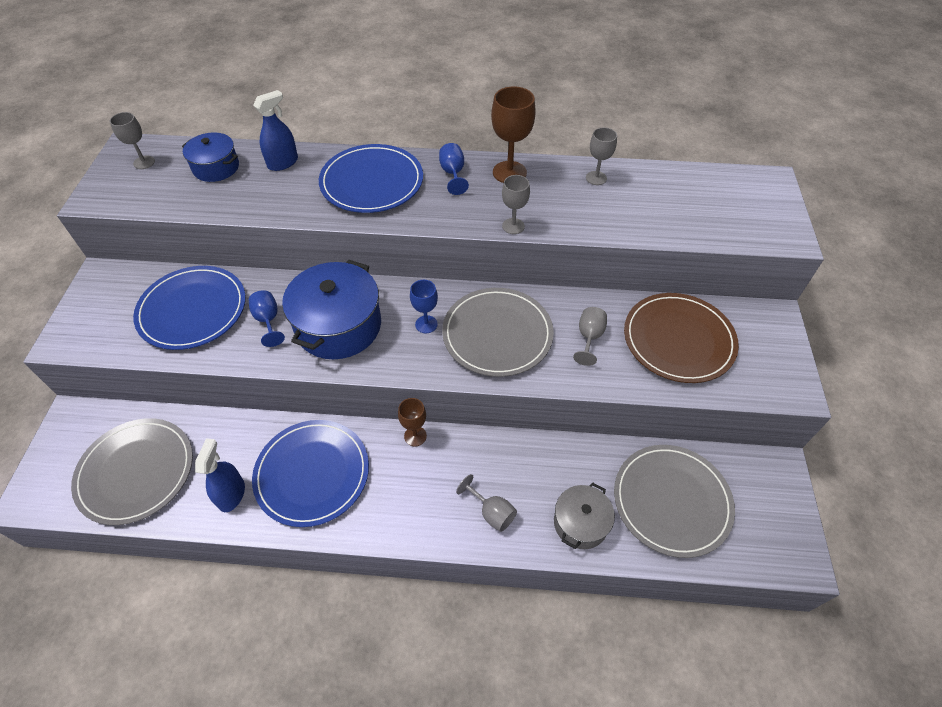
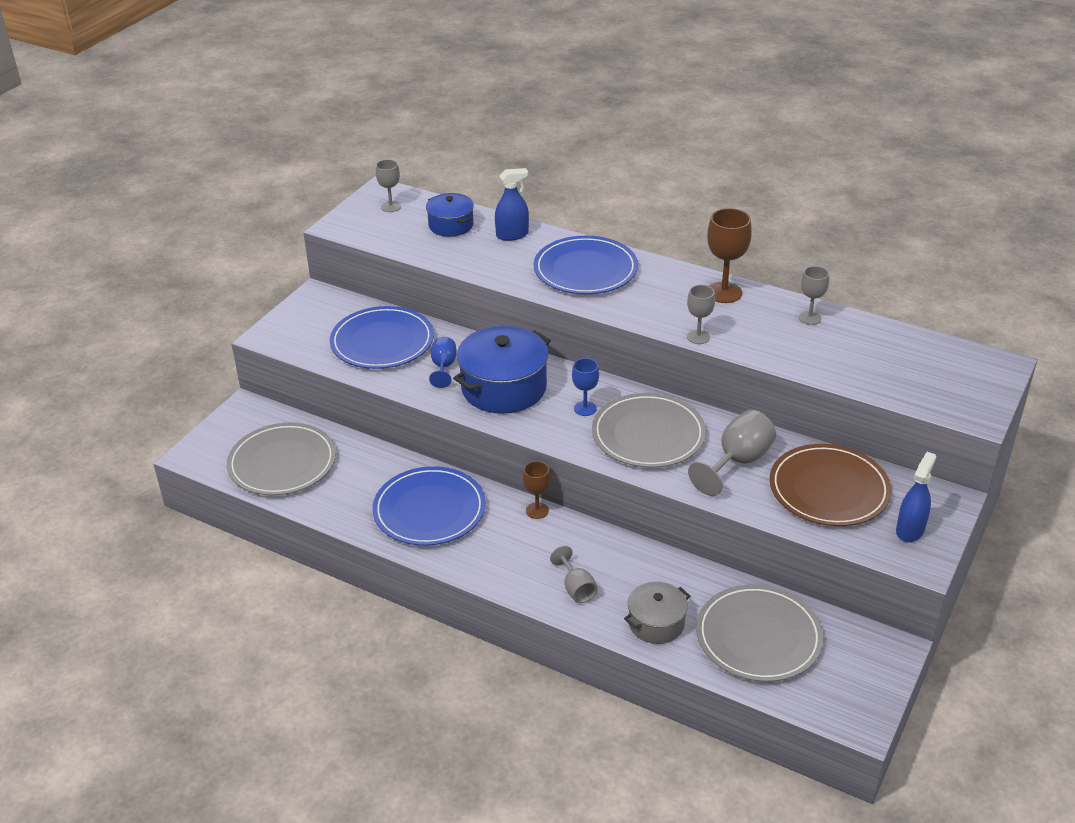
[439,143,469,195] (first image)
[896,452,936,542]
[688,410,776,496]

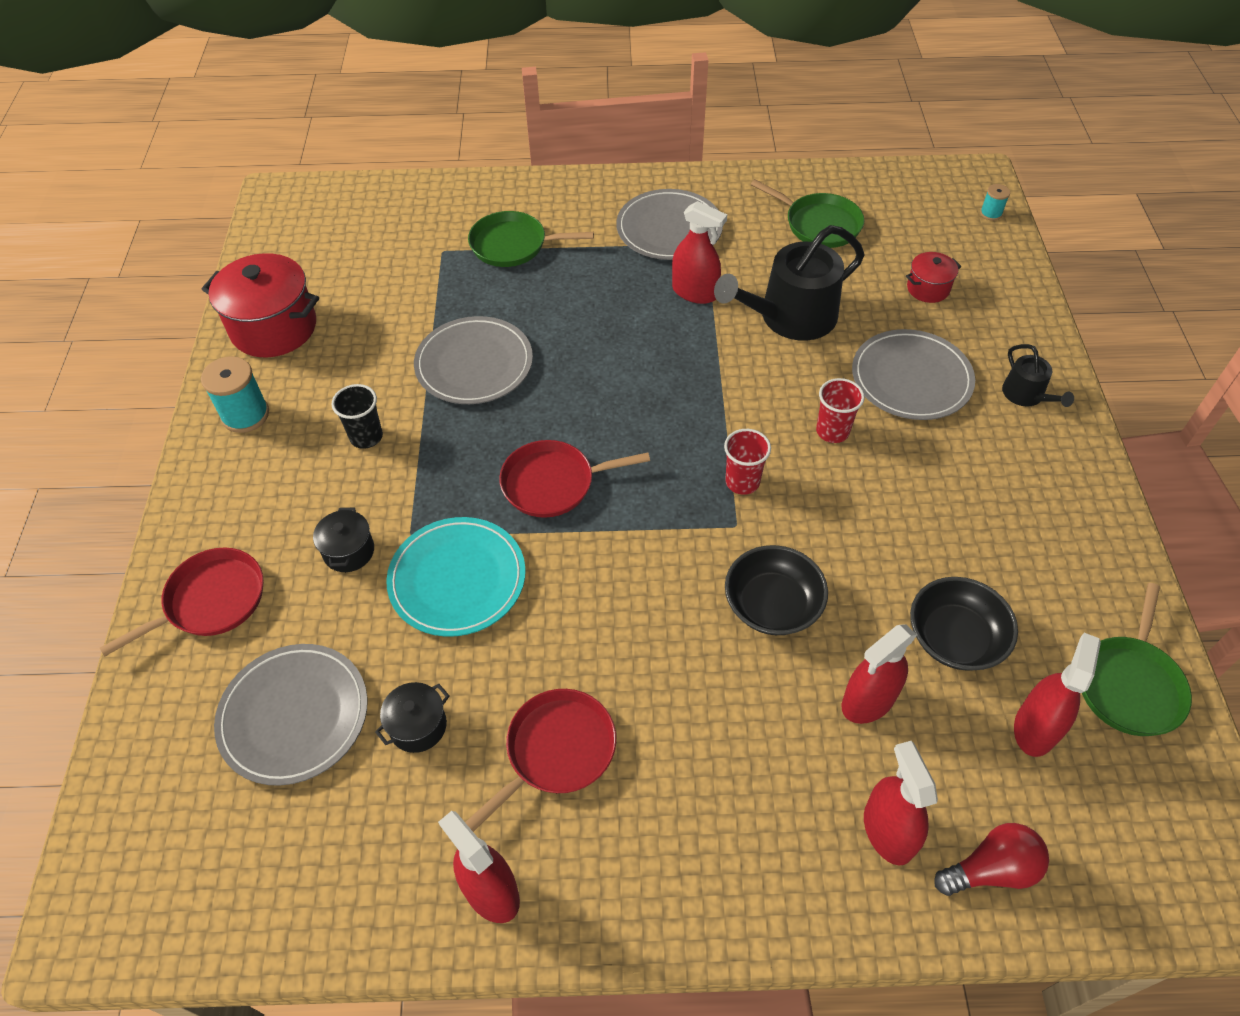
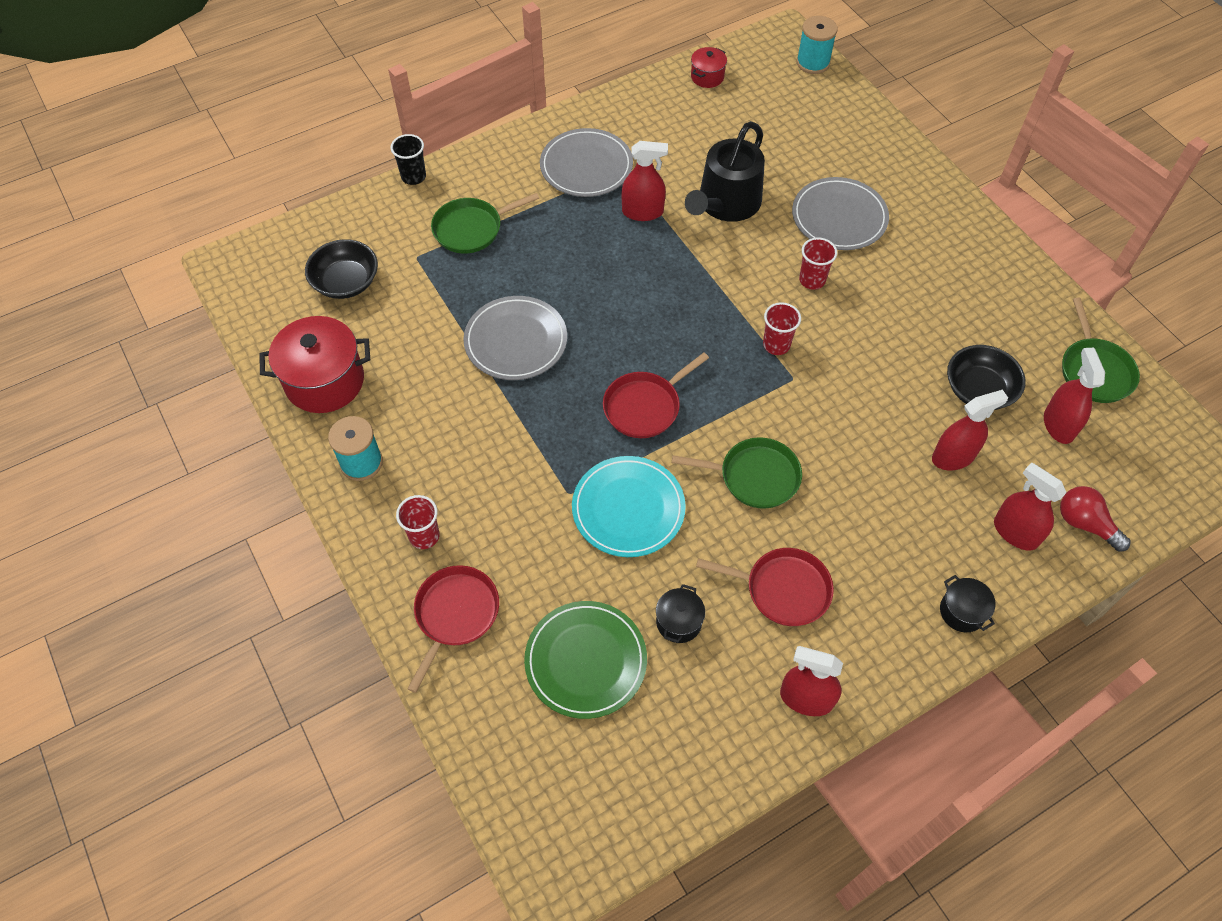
[1002,344,1074,407] (first image)
[396,495,440,549]
[940,575,995,632]
[390,134,426,185]
[305,239,378,299]
[672,437,802,509]
[691,47,727,88]
[524,601,647,719]
[696,548,834,626]
[932,390,1008,470]
[1060,486,1131,552]
[796,16,838,74]

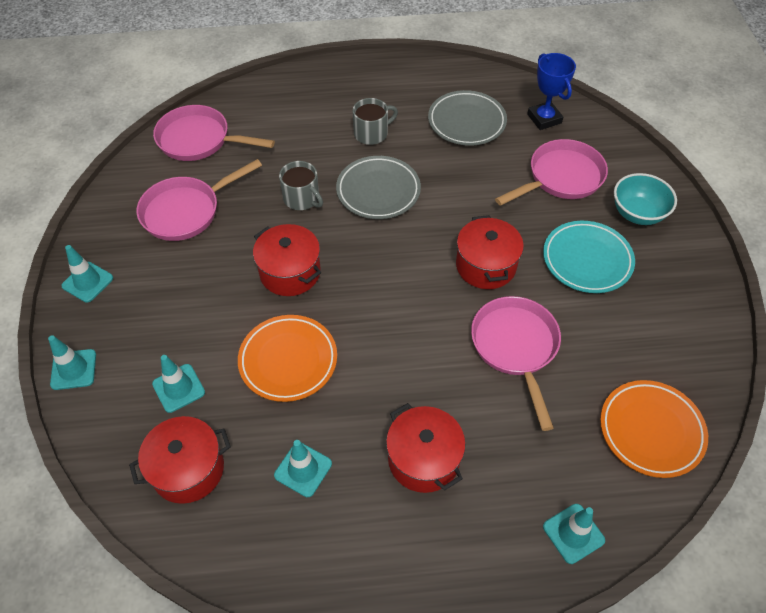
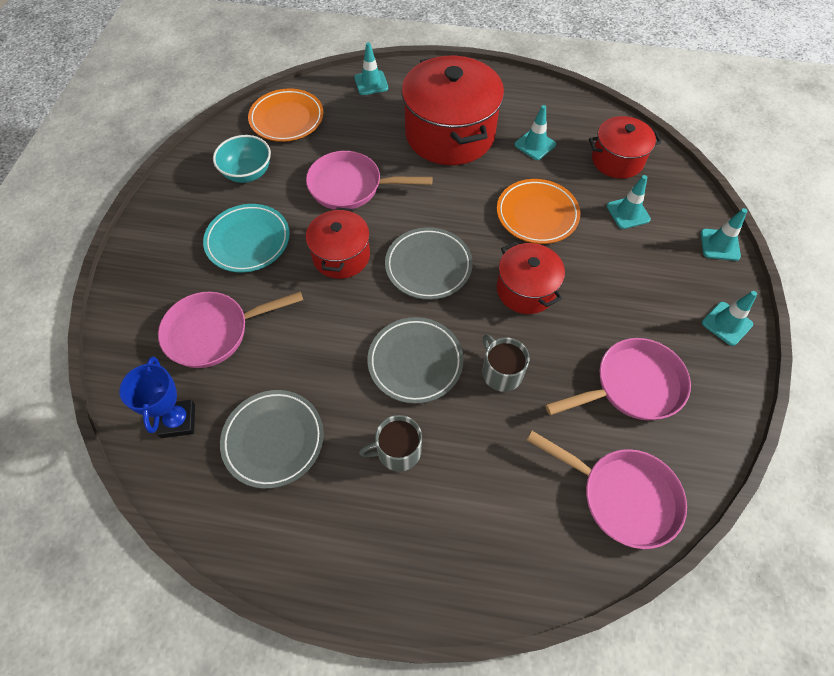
[385,227,473,300]
[213,135,271,183]
[306,151,433,210]
[402,55,504,165]

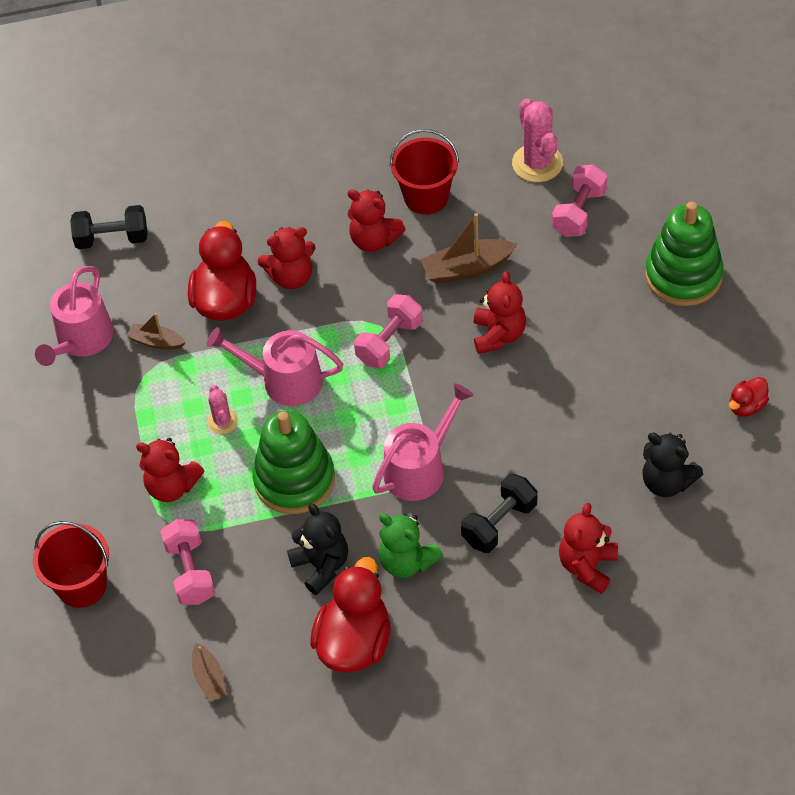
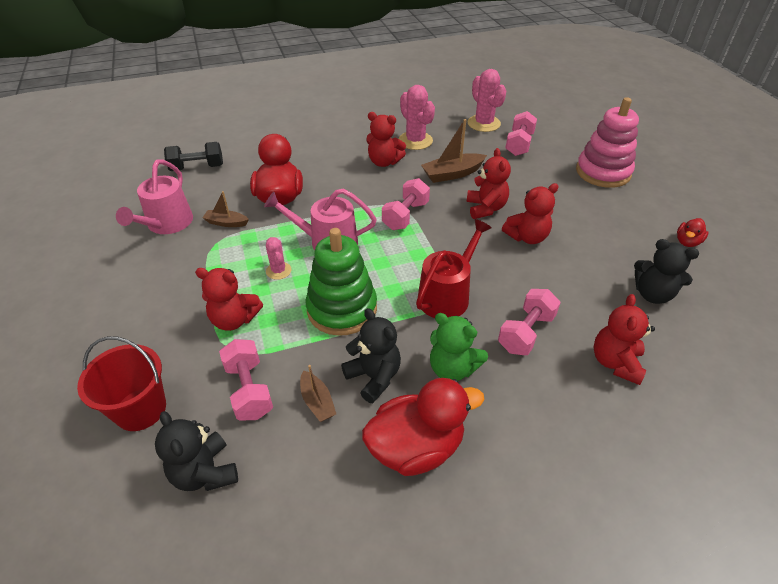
[155,411,238,491]
[300,365,336,422]
[502,183,559,244]
[399,85,435,150]
[416,219,492,318]
[498,289,561,355]
[576,97,639,188]
[362,378,484,476]

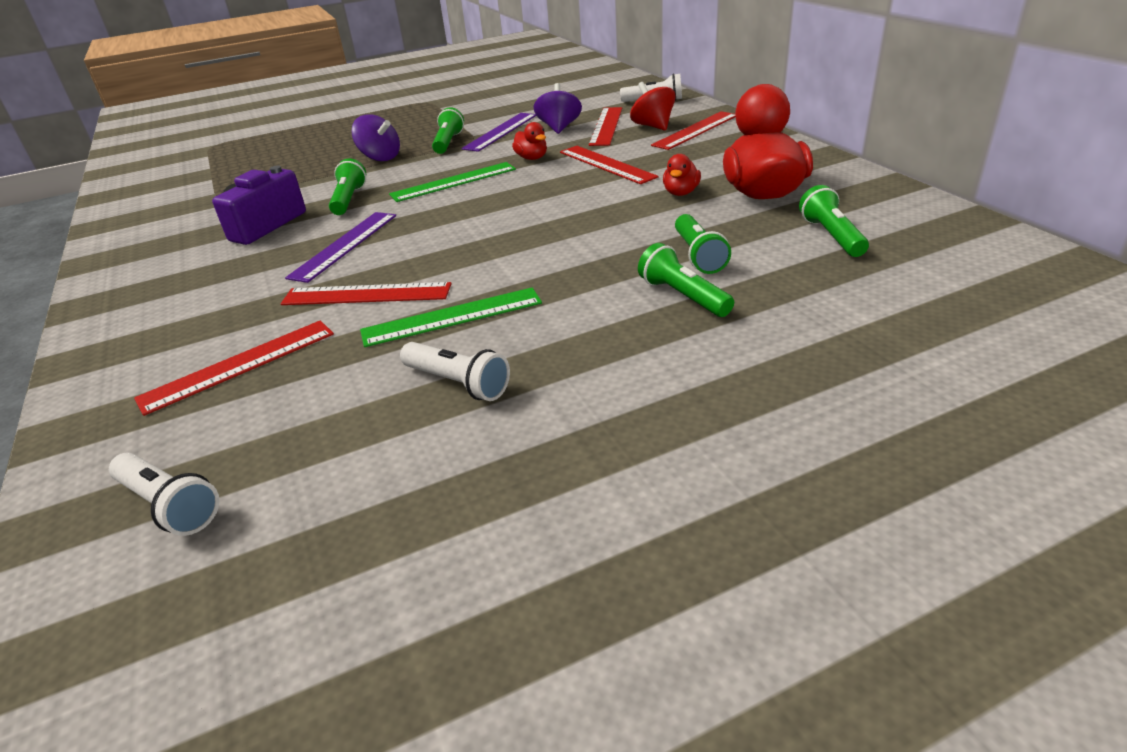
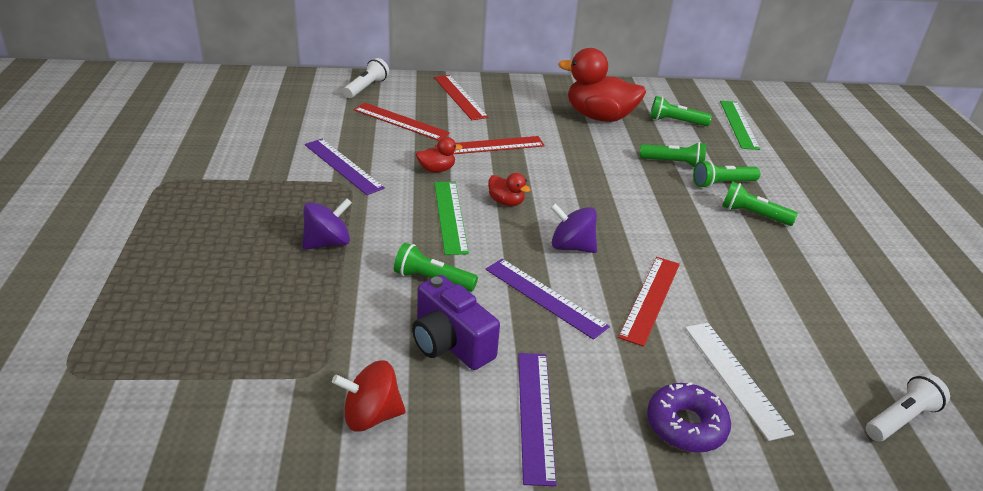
[400,342,510,401] (first image)
[518,353,557,486]
[647,382,731,453]
[720,101,760,150]
[722,182,798,226]
[550,203,597,253]
[332,360,406,432]
[488,173,530,206]
[685,323,794,441]

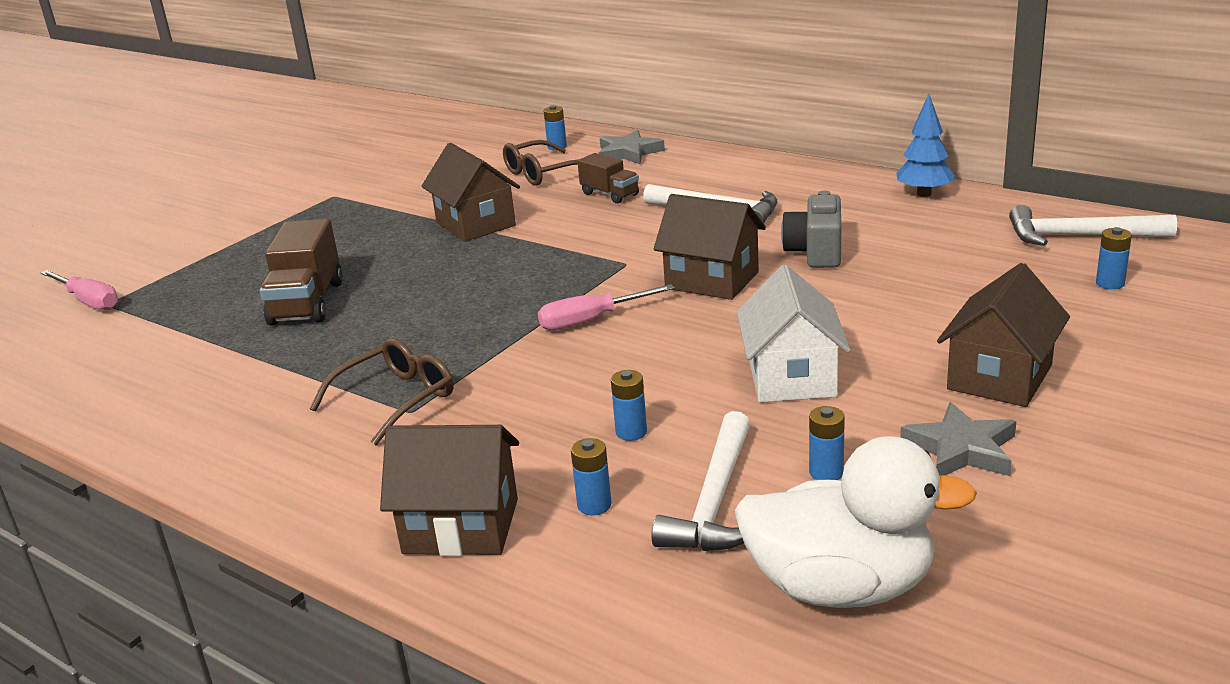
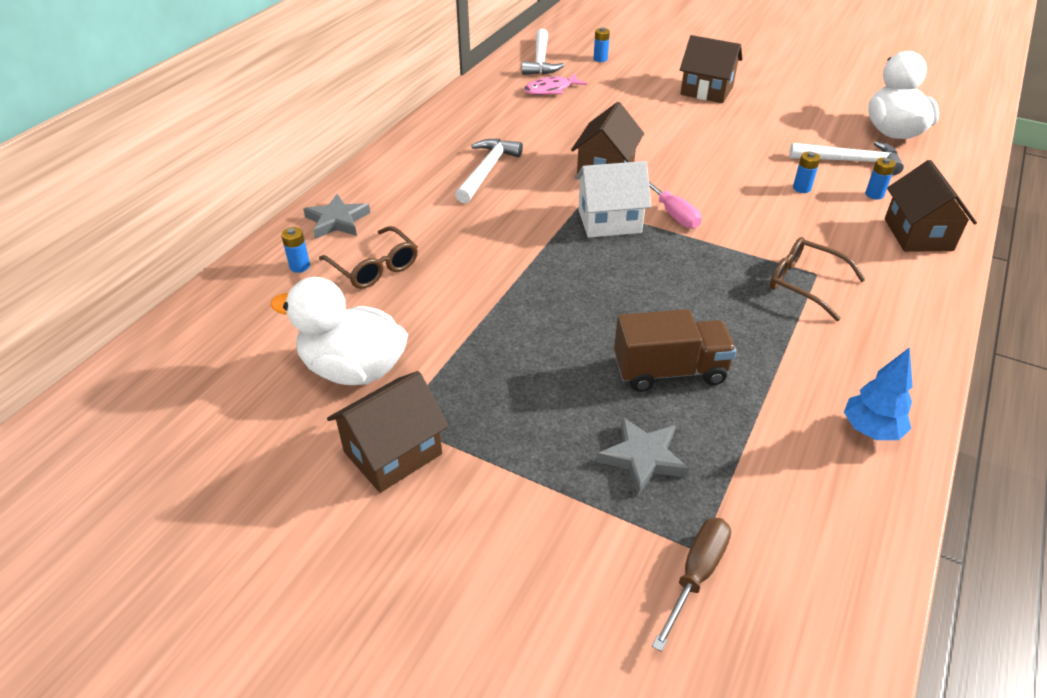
[577,153,639,204] (first image)
[781,190,841,268] (first image)
[809,406,845,480] (first image)
[270,277,408,385]
[524,74,587,95]
[327,371,449,493]
[575,161,651,238]
[844,347,913,440]
[597,417,689,495]
[652,518,731,652]

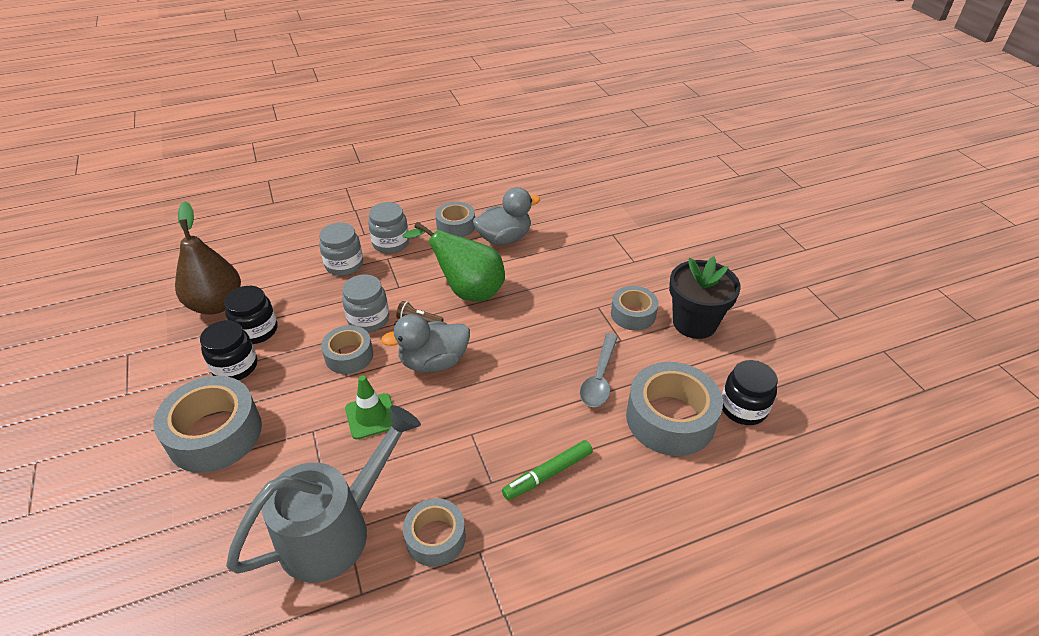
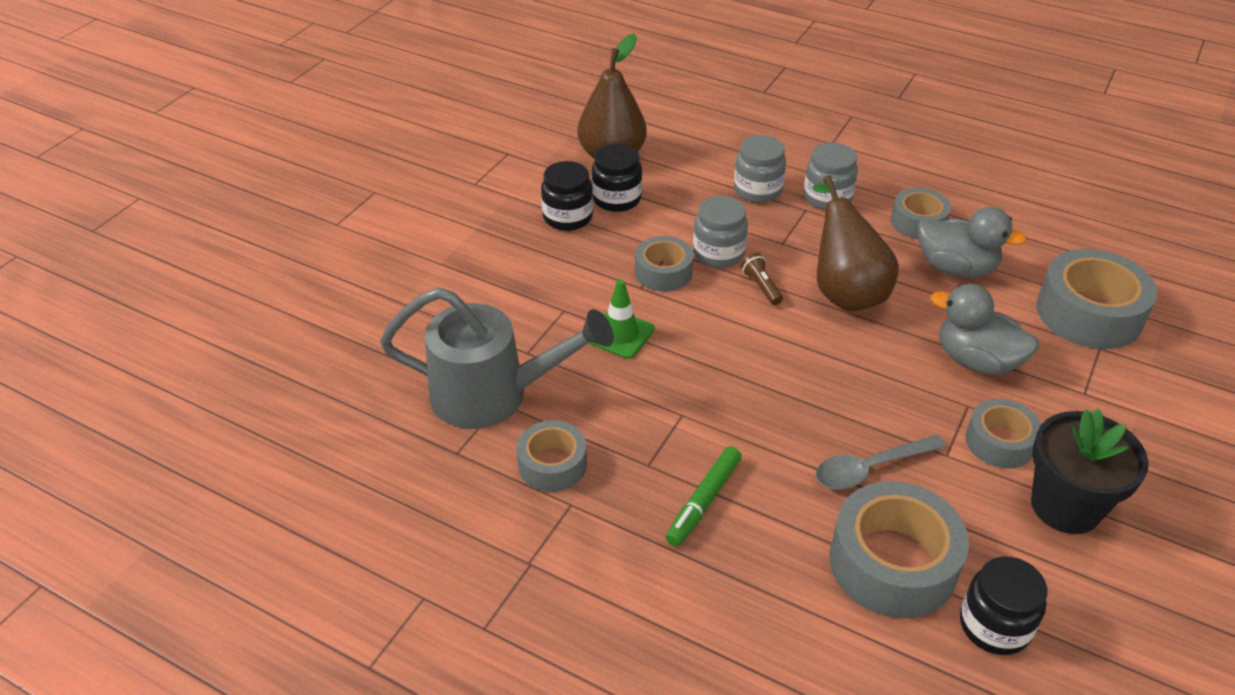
[1036,249,1157,349]
[930,284,1039,375]
[812,175,899,312]
[666,446,742,546]

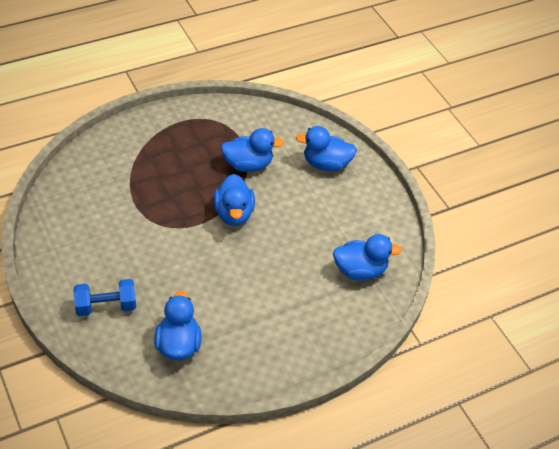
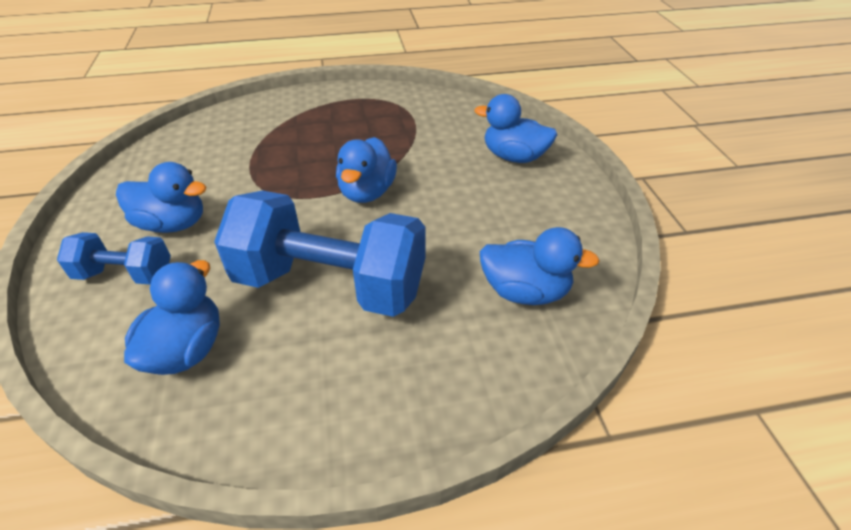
[214,190,425,317]
[116,162,206,233]

